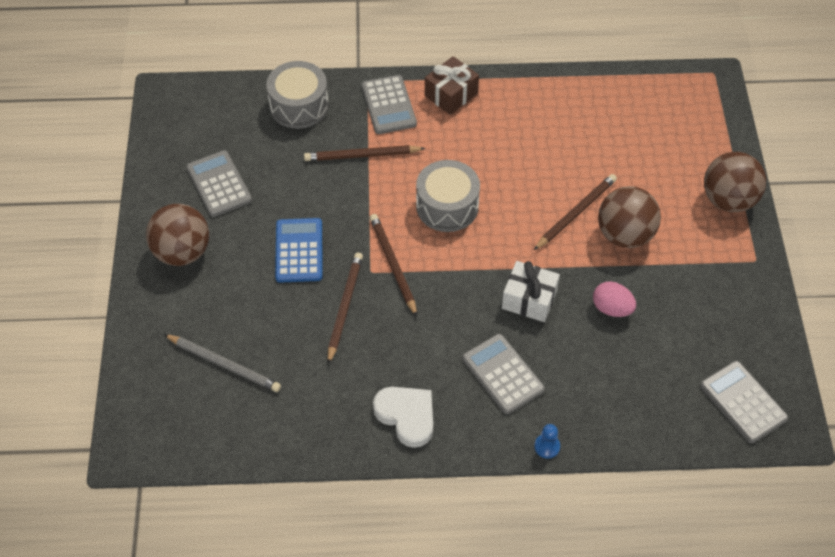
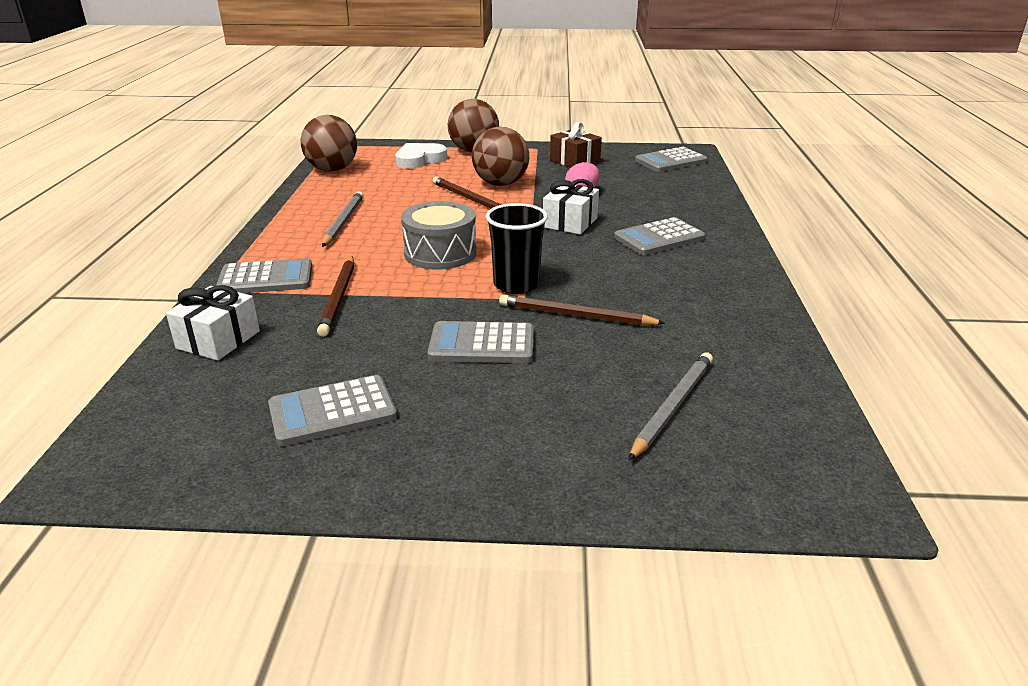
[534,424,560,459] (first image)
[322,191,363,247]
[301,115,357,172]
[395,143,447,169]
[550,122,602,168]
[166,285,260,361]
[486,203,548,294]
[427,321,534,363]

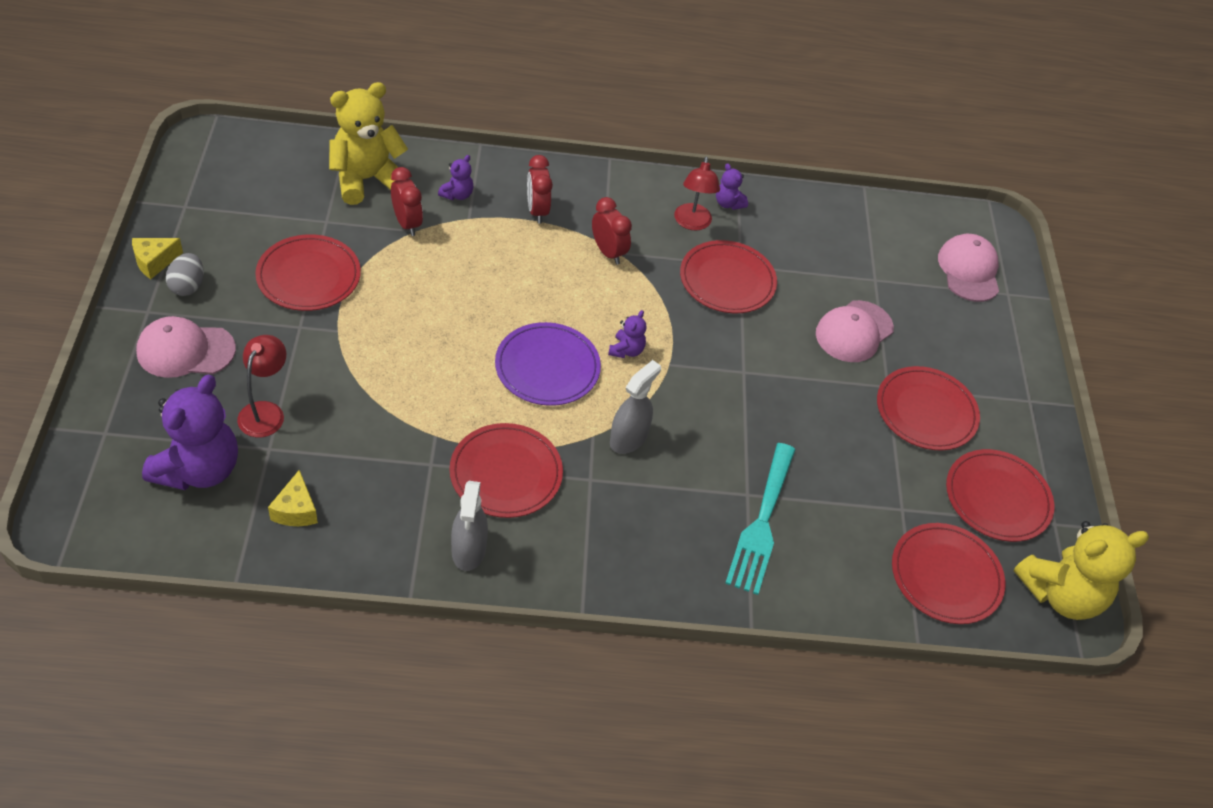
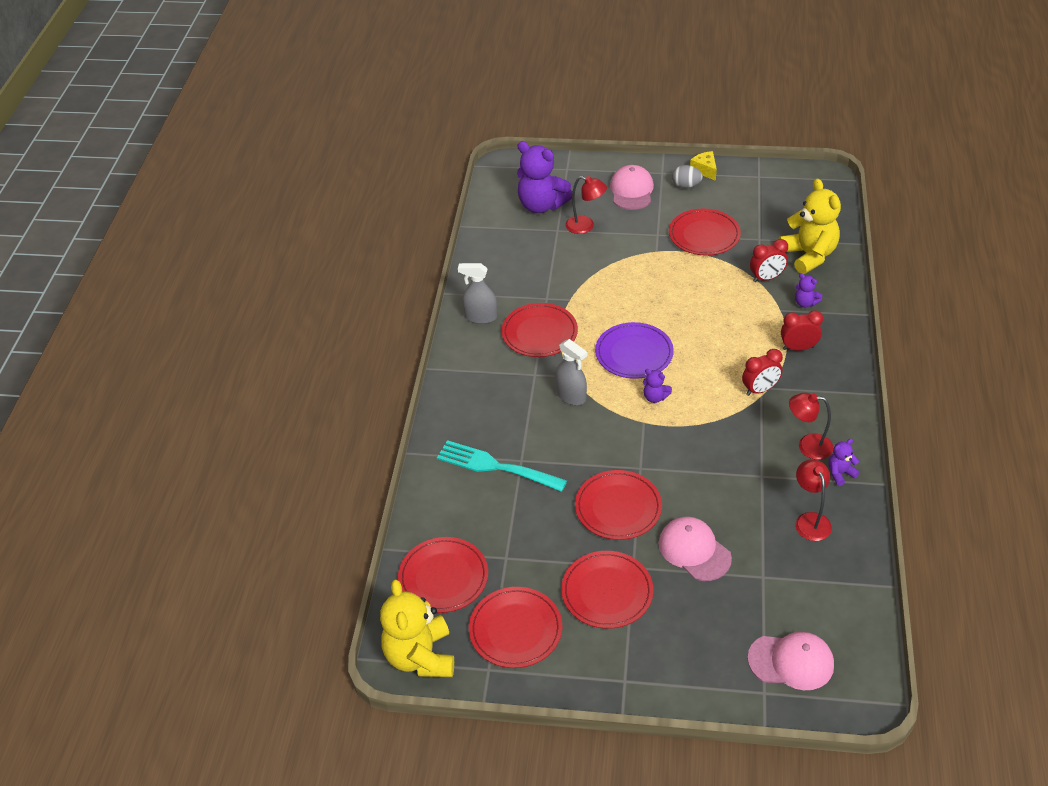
[268,470,318,526] (first image)
[795,459,832,541]
[575,470,662,540]

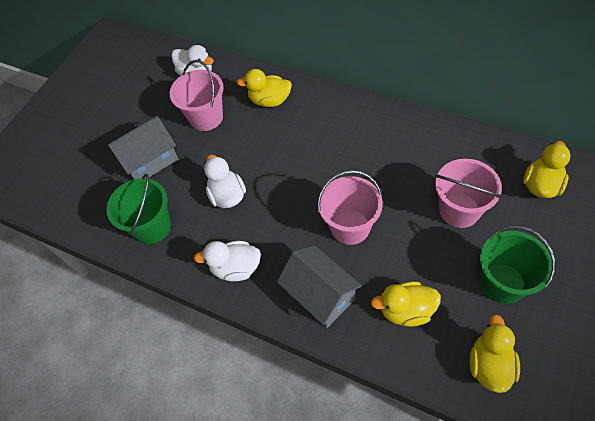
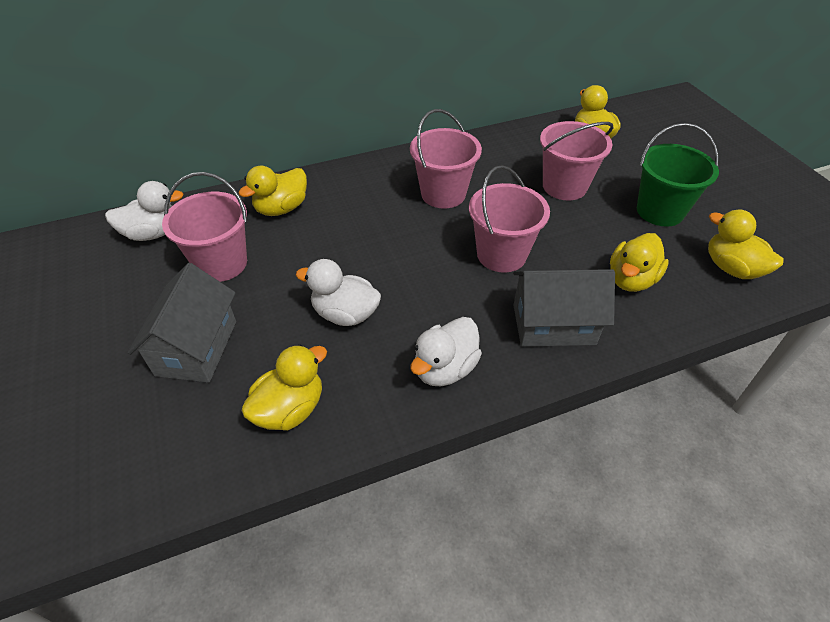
[410,109,482,209]
[242,345,327,431]

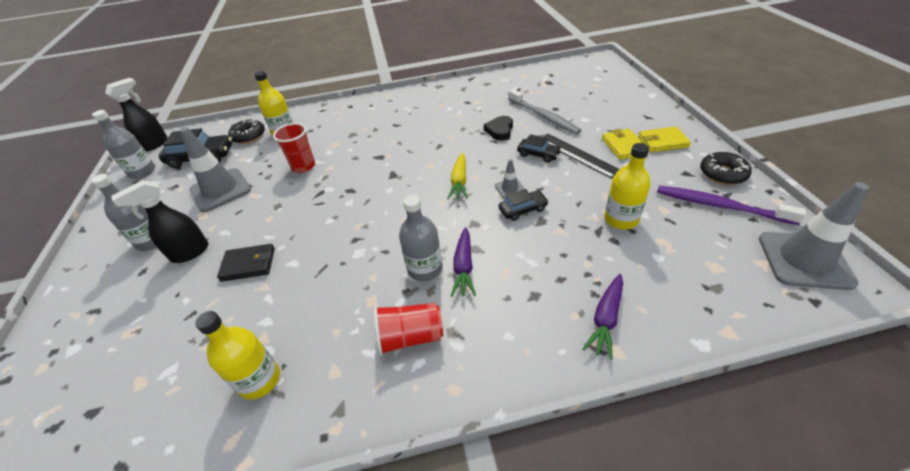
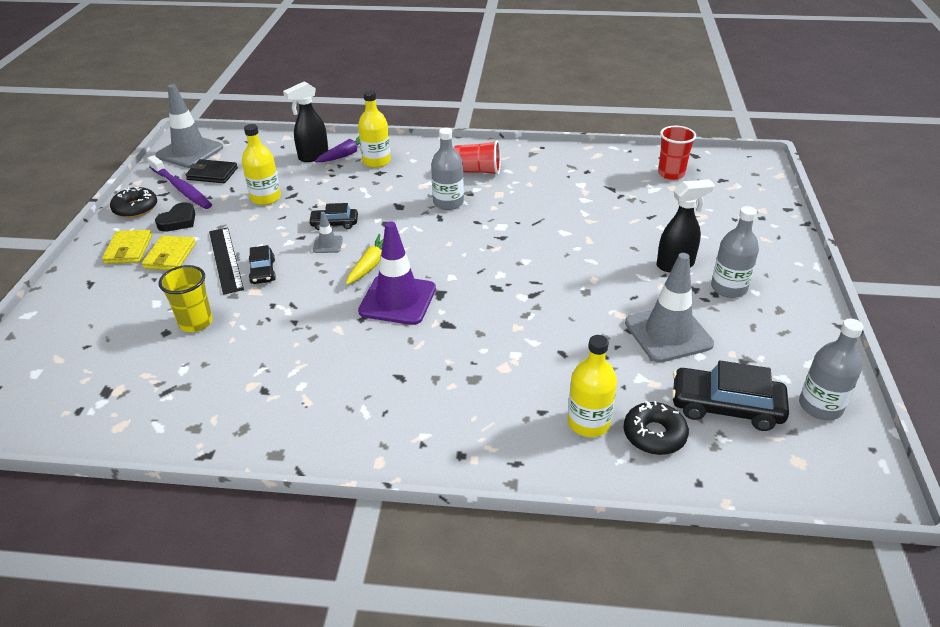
[451,227,476,297] (first image)
[358,221,436,325]
[283,81,328,162]
[358,90,391,168]
[186,159,238,183]
[658,126,696,180]
[155,202,195,232]
[158,265,213,332]
[249,245,276,284]
[102,230,152,264]

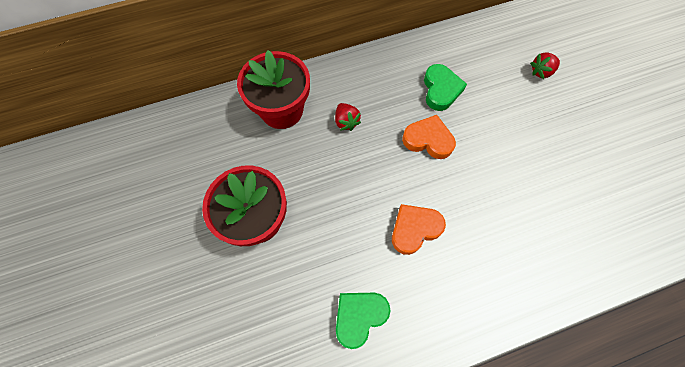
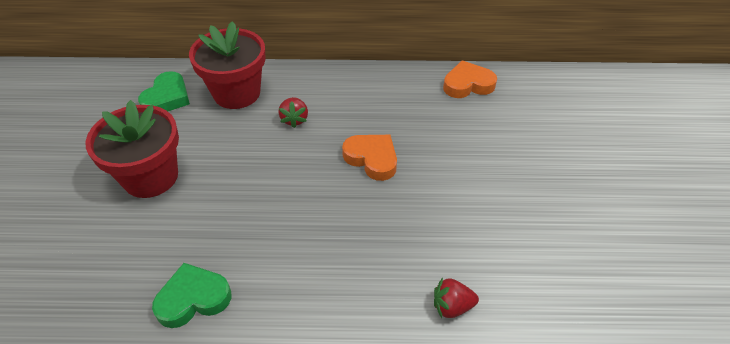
[443,60,497,98]
[138,71,190,111]
[434,278,479,318]

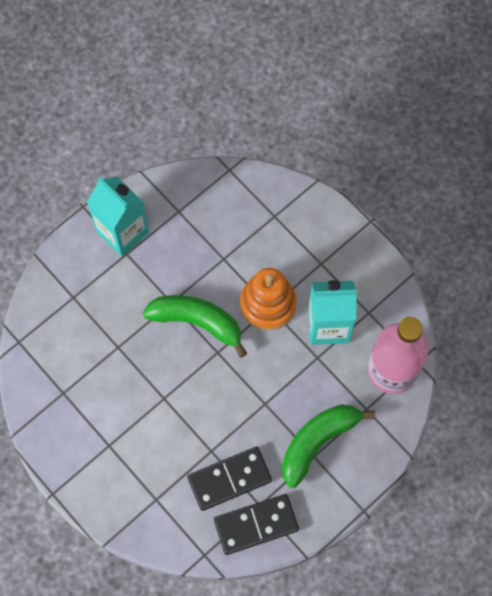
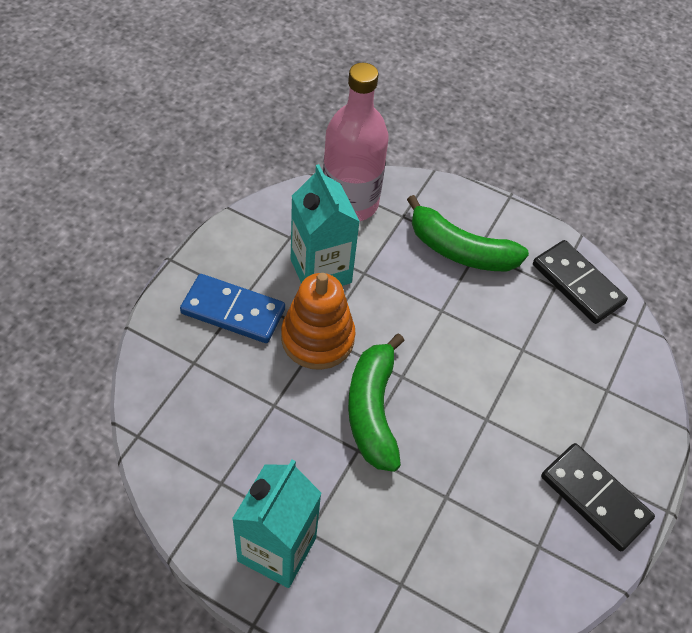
[180,274,285,343]
[541,443,655,551]

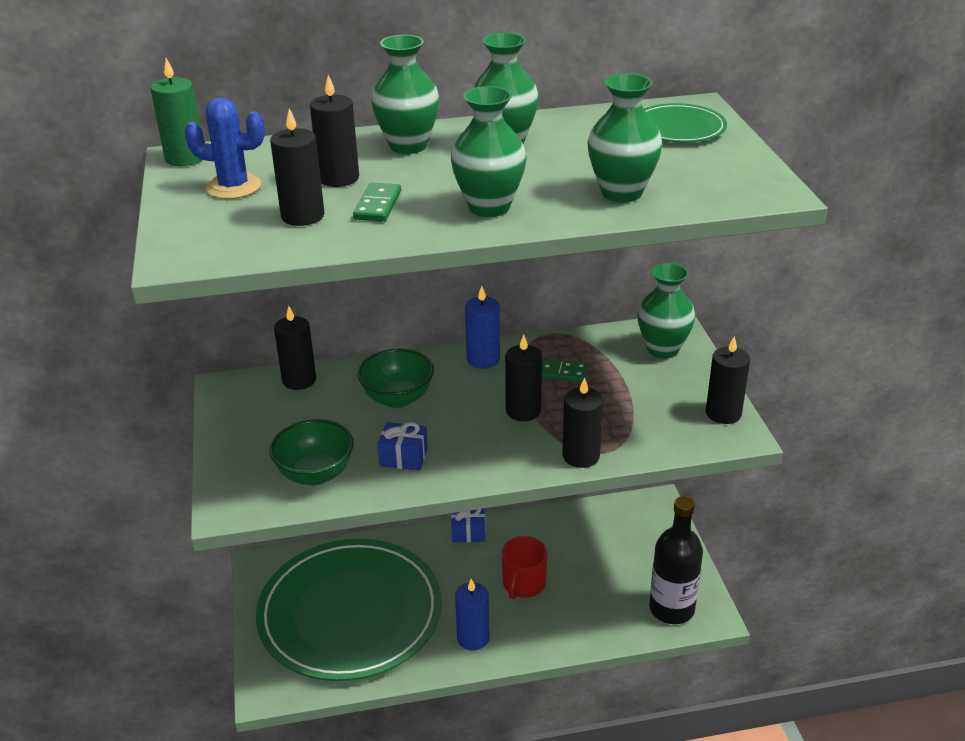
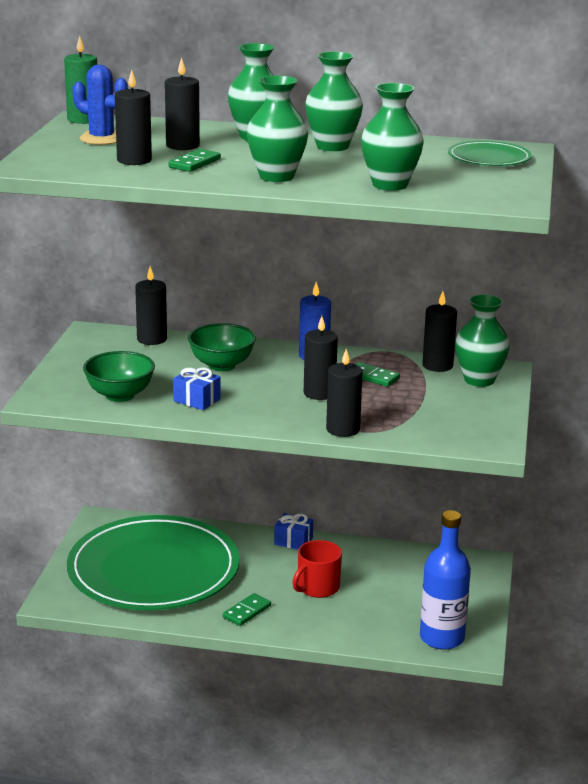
[422,291,457,372]
[223,593,271,626]
[420,510,471,650]

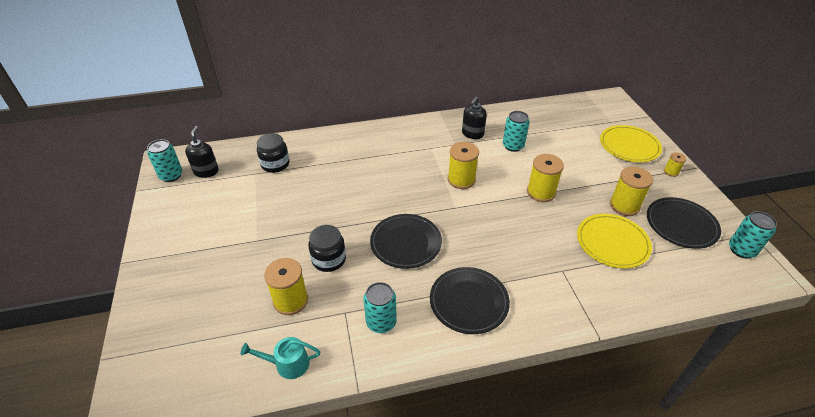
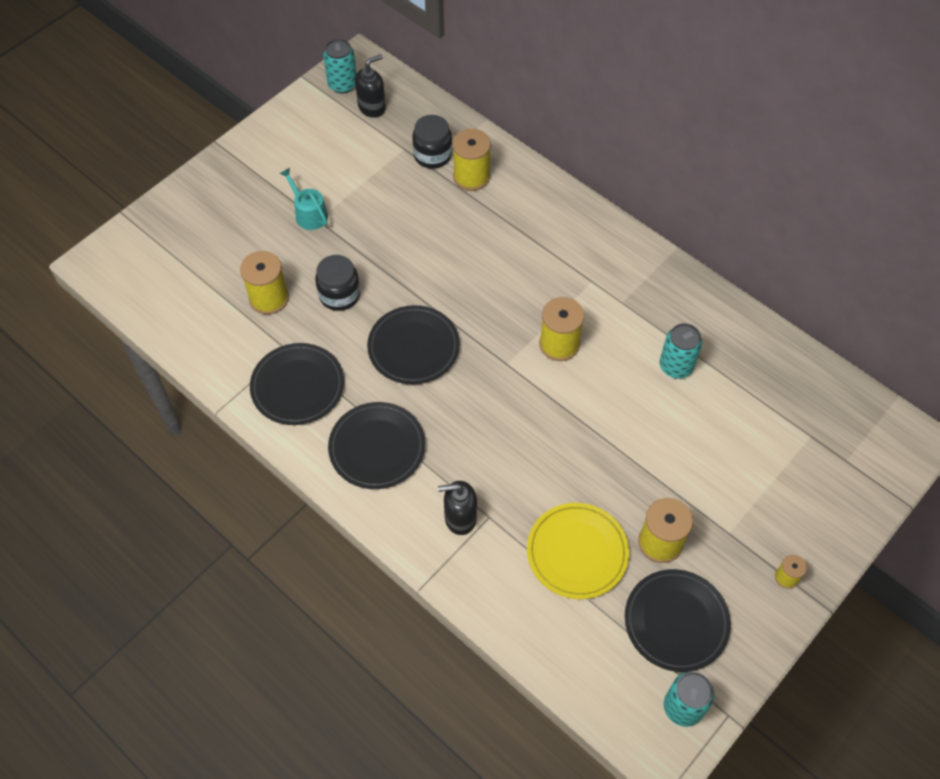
[600,125,662,162] (first image)
[279,168,328,230]
[438,481,477,535]
[453,129,491,191]
[250,343,344,425]

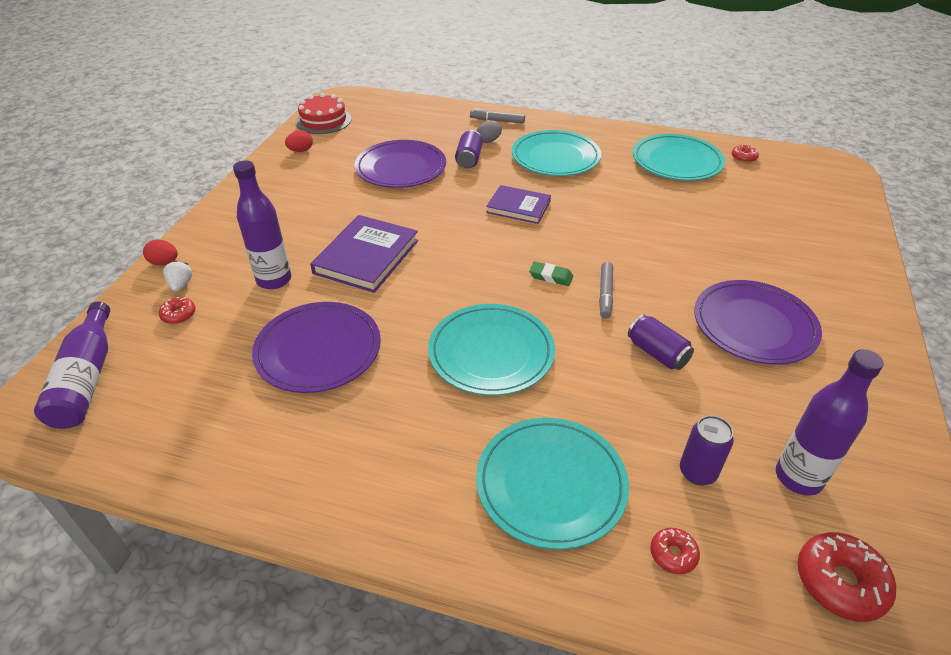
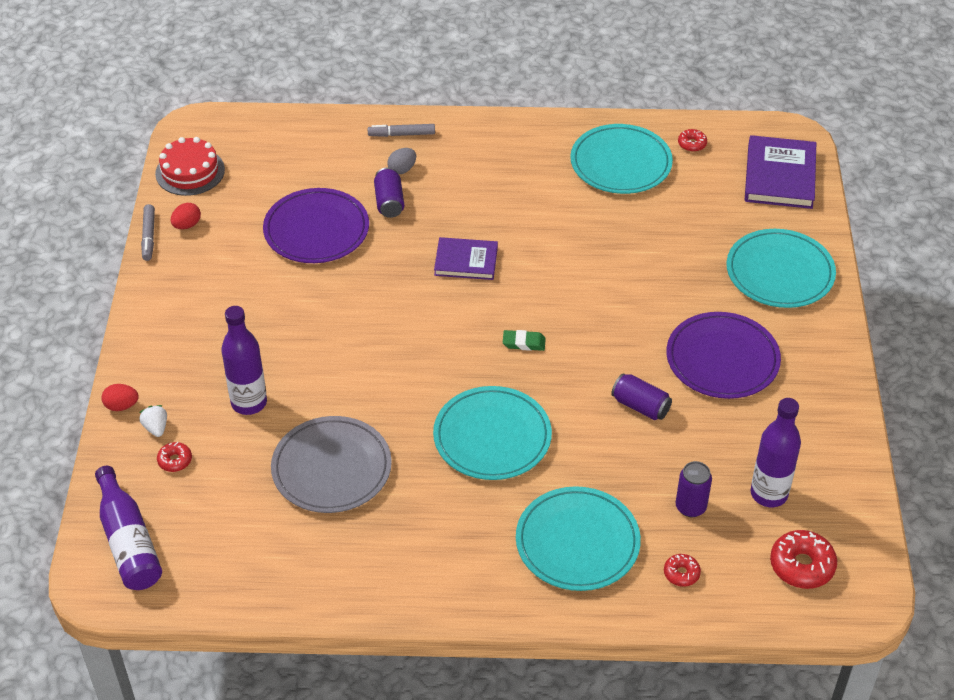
[745,135,816,209]
[727,229,836,308]
[141,204,155,261]
[271,416,392,513]

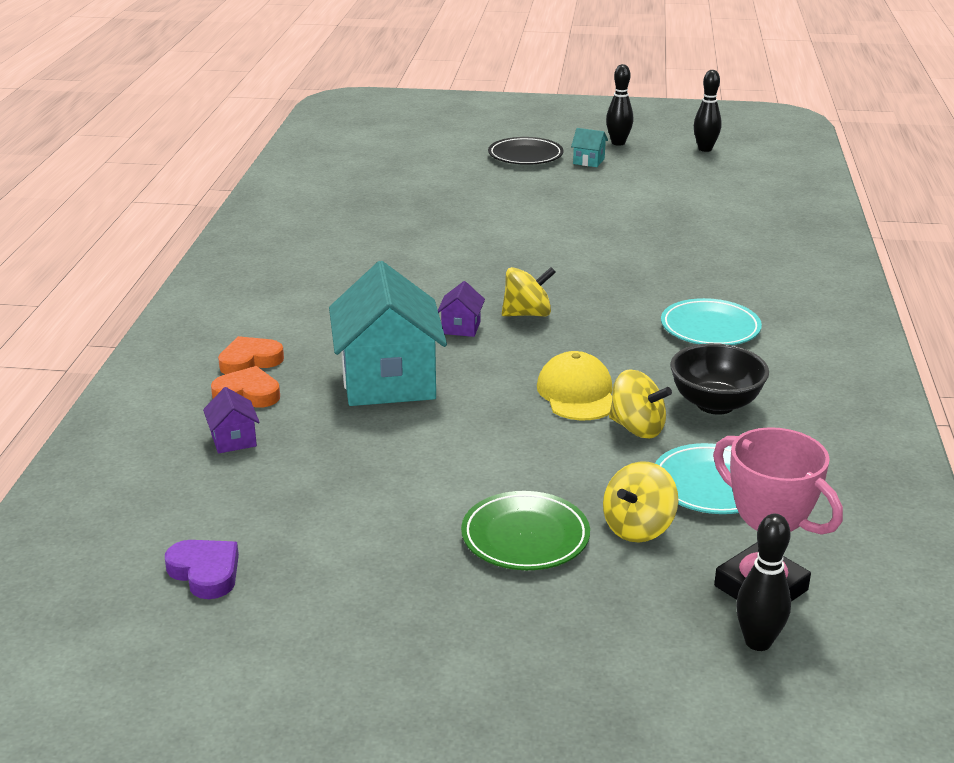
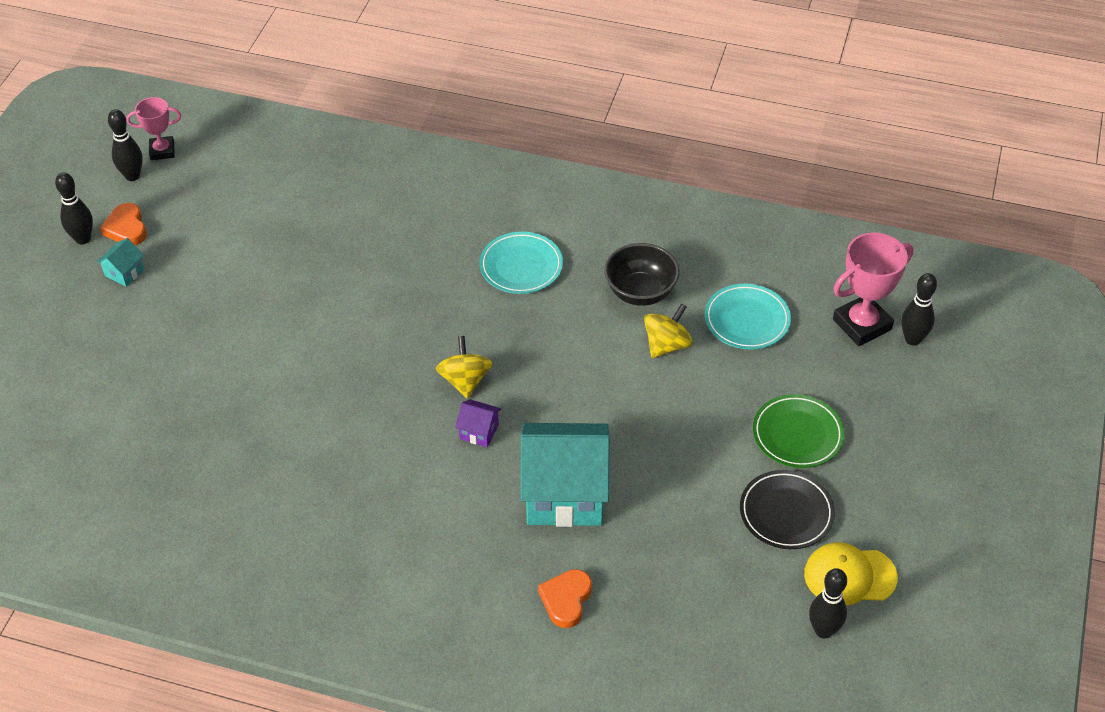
[203,387,260,454] (first image)
[603,461,678,543] (first image)
[126,97,181,160]
[100,203,147,245]
[740,470,835,549]
[804,542,898,606]
[809,568,847,639]

